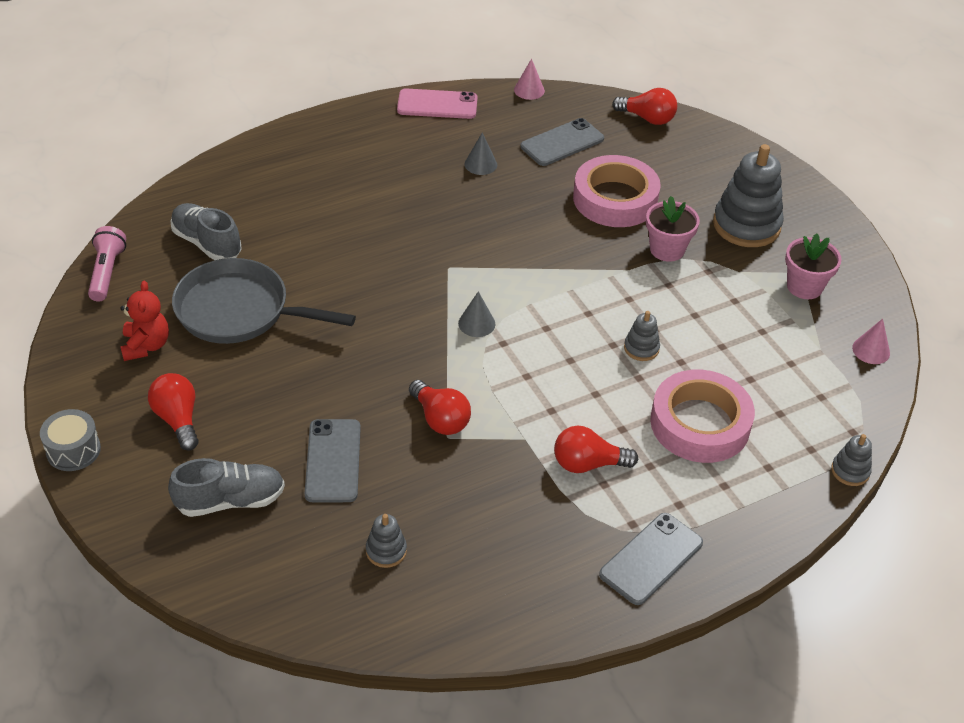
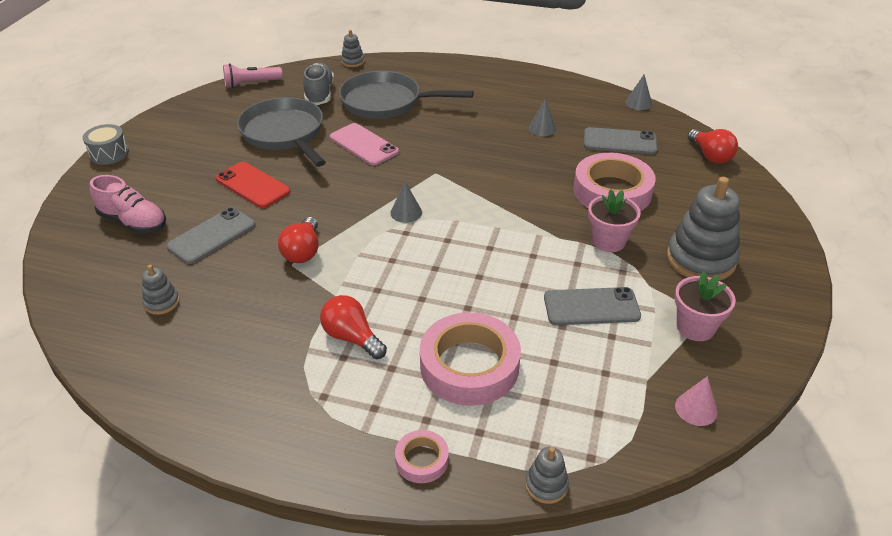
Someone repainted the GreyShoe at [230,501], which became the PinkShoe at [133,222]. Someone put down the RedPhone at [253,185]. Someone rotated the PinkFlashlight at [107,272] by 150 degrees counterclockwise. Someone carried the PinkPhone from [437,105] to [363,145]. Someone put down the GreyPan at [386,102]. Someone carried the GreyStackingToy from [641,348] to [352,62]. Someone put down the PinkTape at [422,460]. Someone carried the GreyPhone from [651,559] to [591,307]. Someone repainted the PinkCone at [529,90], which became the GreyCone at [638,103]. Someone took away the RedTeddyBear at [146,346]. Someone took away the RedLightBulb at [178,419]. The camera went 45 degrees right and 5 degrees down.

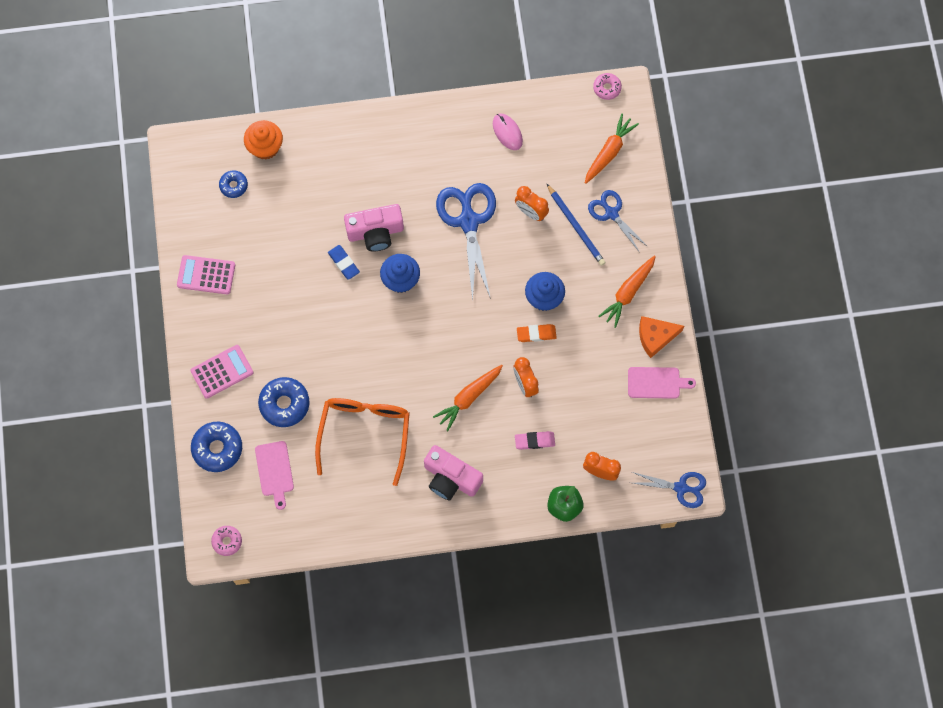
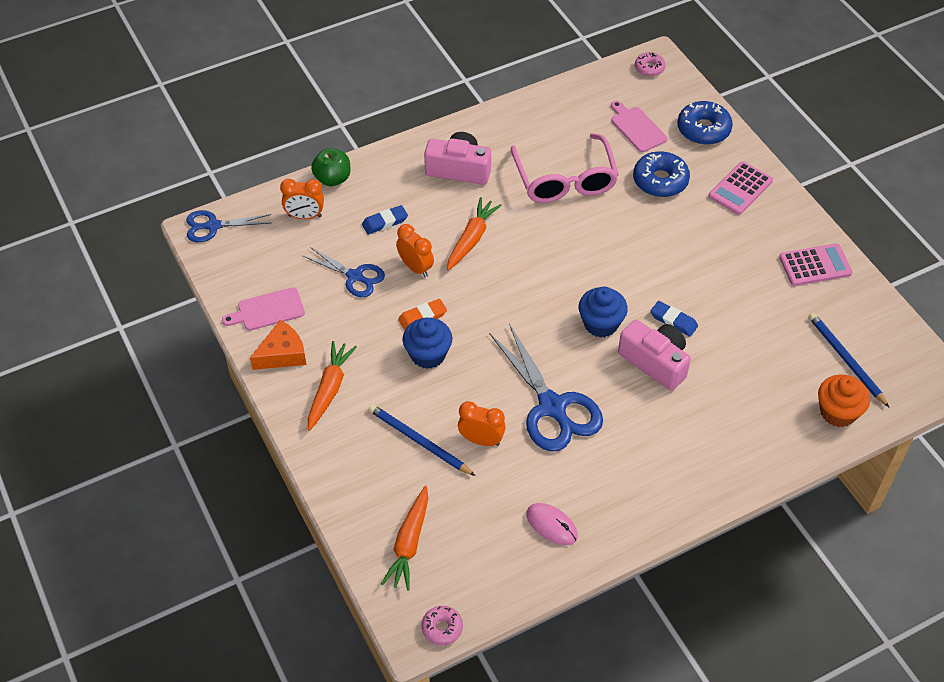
Someone carried the BlueScissors from [611,213] to [355,276]. Someone repainted the PinkEraser at [534,441], which became the BlueEraser at [385,222]. Someone repainted the OrangeGlasses at [365,433], which became the PinkGlasses at [565,180]. Someone rotated the PinkCamera at [375,232] by 75 degrees clockwise. Someone swapped the BlueDonut at [233,186] for the BluePencil at [846,360]. The camera went 160 degrees right and 20 degrees down.

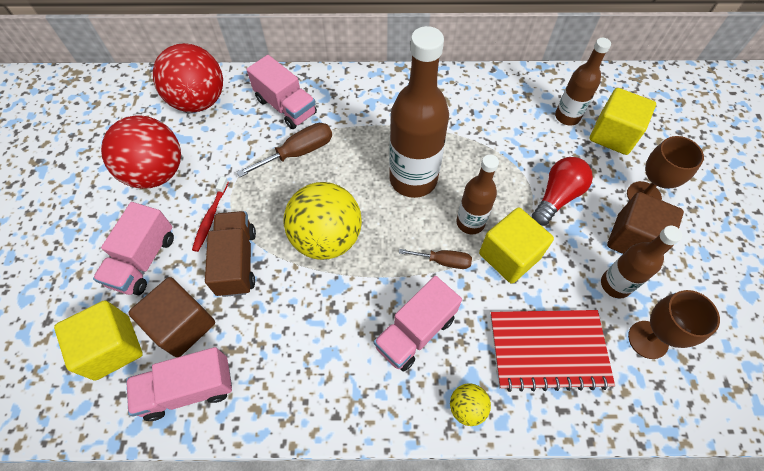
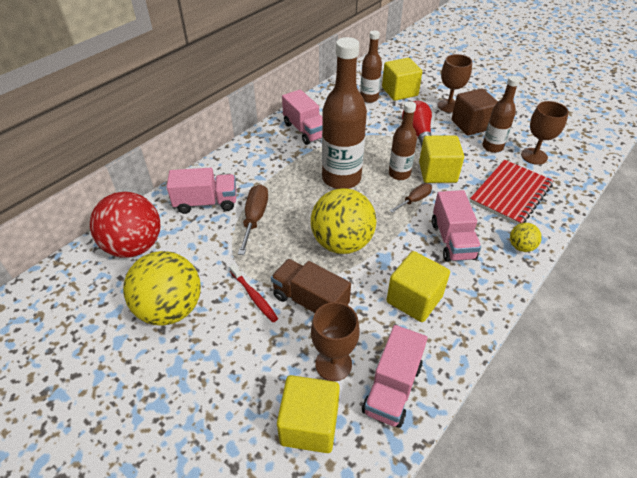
Someone repainted the RedBall at [156,173], which became the YellowBall at [170,309]. Someone carried the PinkTruck from [143,260] to [305,130]. Someone swapped the BrownCube at [182,325] for the BrownGoblet at [333,364]. Someone put down the YellowCube at [414,299]. The camera went 50 degrees left and 15 degrees down.

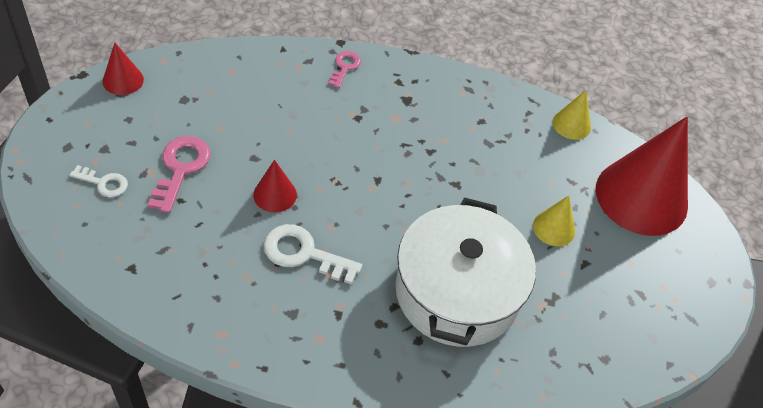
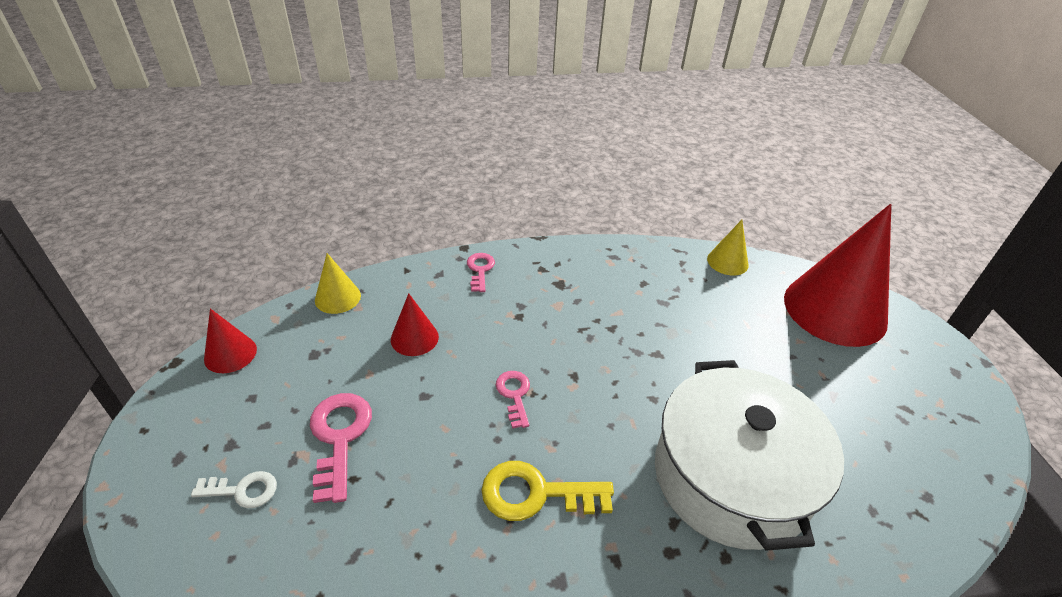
Someone carried the YellowCone from [554,228] to [337,297]. Someone carried the RedCone from [275,194] to [414,338]. Someone repainted the WhiteKey at [304,253], which became the YellowKey at [536,494]. Someone put down the PinkKey at [514,395]. The camera went 15 degrees left and 10 degrees down.

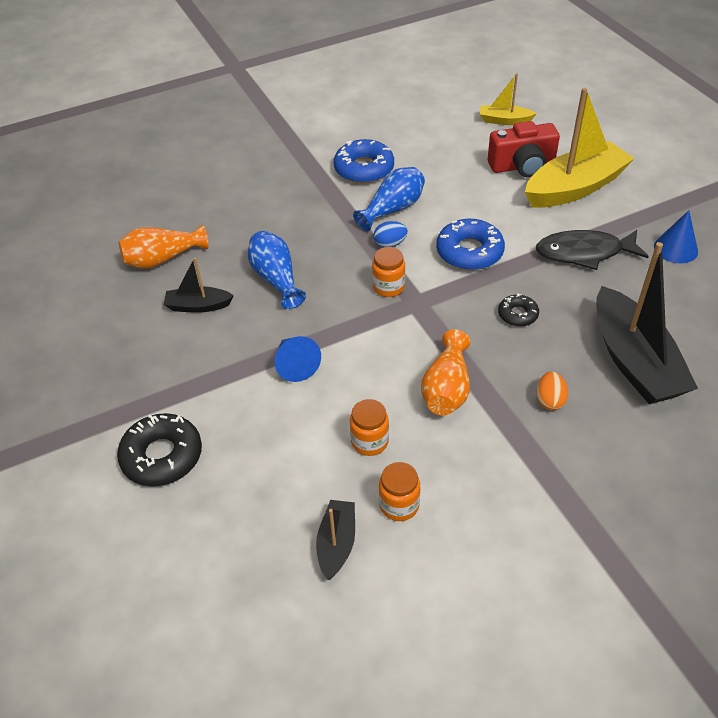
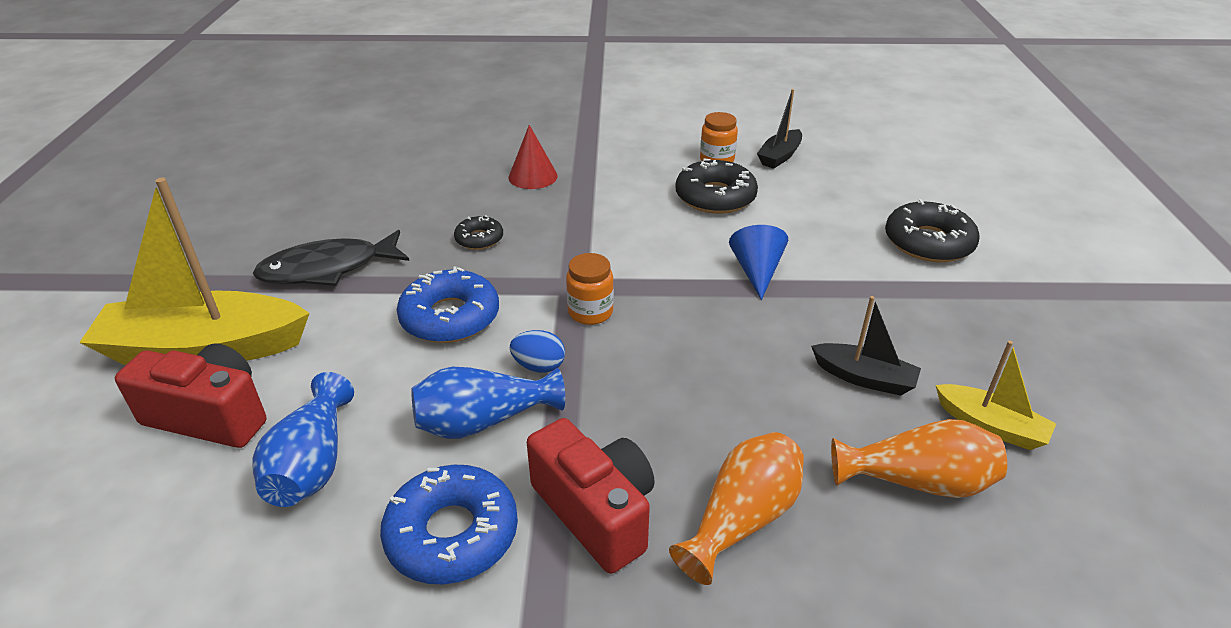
Someone carried the BlueVase from [276,279] to [312,464]. Someone rotated the BlackFish at [584,253] by 135 degrees clockwise. Someone swapped the OrangeEgg at [549,400] for the RedCone at [533,176]. Someone put down the RedCamera at [596,512]. Someone carried the OrangeVase from [446,389] to [741,519]. Someone swapped the OrangeJar at [369,442] for the BlackDonut at [715,197]. Someone carried the YellowBoat from [504,121] to [990,426]. Someone took away the BlackBoat at [634,361]. Someone took away the BlueCone at [675,248]. The camera went 155 degrees left and 10 degrees down.

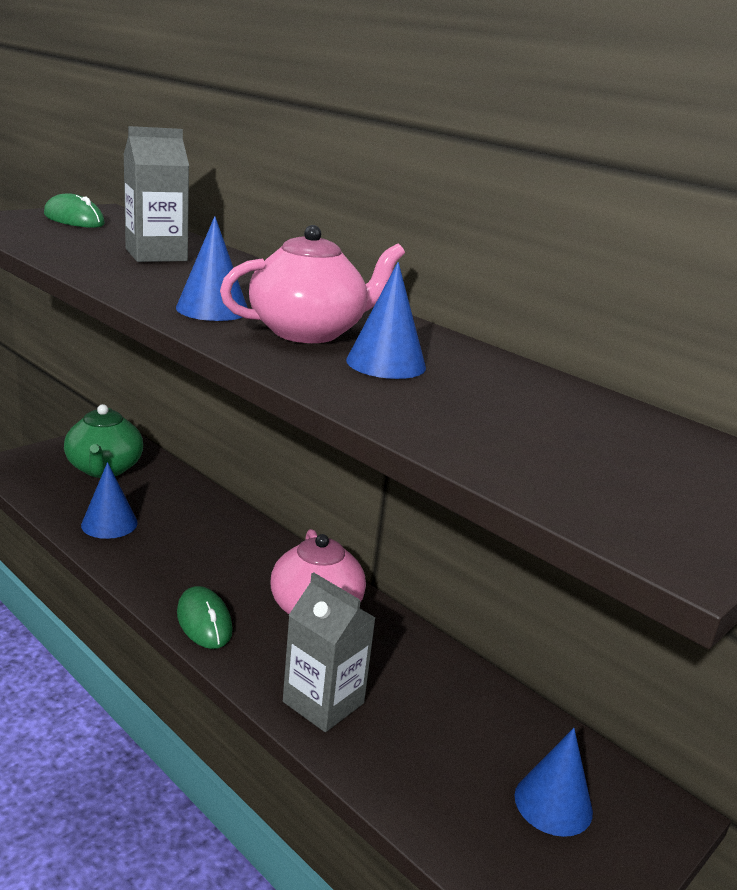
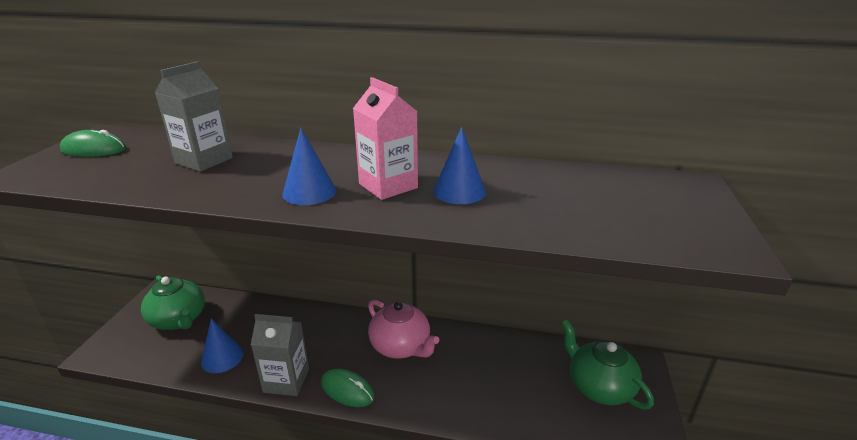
Someone carried the GreyCarton from [323,702] to [286,380]. Someone swapped the PinkTeapot at [308,332] for the PinkCarton at [388,186]. Someone swapped the BlueCone at [553,803] for the GreenTeapot at [599,386]. The camera went 30 degrees left and 5 degrees up.

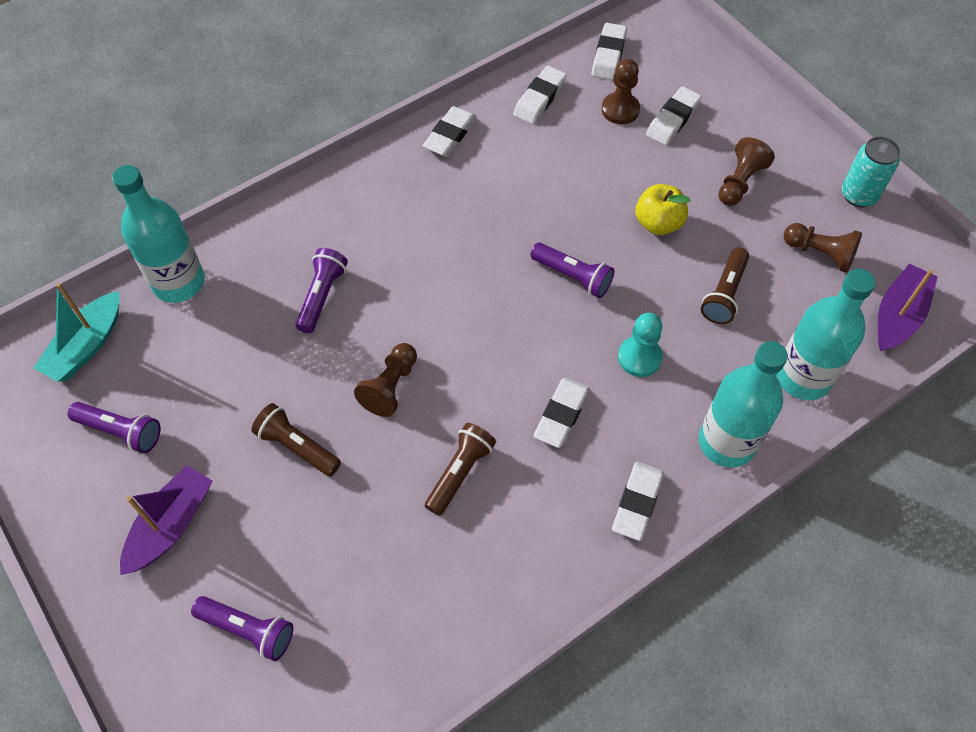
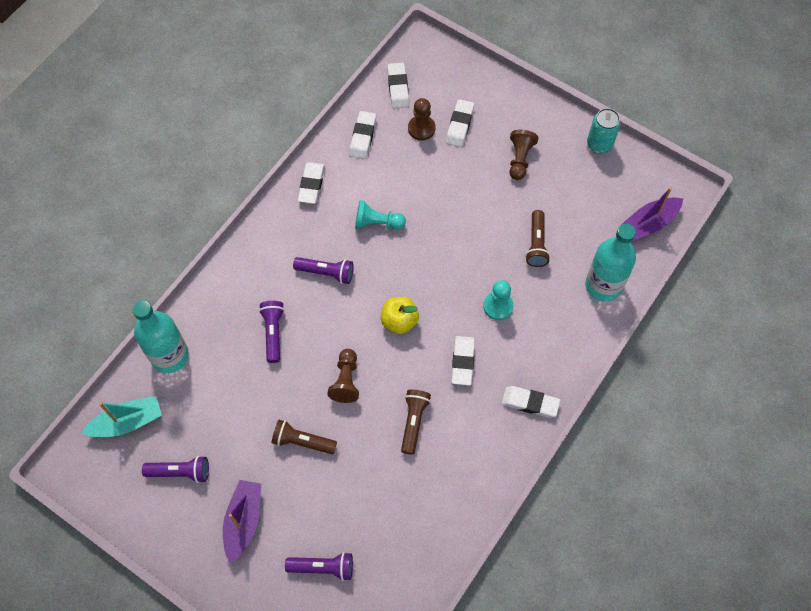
Someone rotated the TurquoiseBoat at [86,346] by 120 degrees counterclockwise. Someone carried the PurpleFlashlight from [573,277] to [326,273]. Someone put down the TurquoisePawn at [377,223]. Someone carried the YellowApple from [658,223] to [399,321]. Someone rotated the WhiteEraser at [637,503] by 75 degrees counterclockwise. Someone rotated the PurpleBoat at [898,316] by 135 degrees counterclockwise. Someone took away the TurquoiseBottle at [726,442]. Someone took away the BrownPawn at [820,253]. The camera went 20 degrees left and 5 degrees up.

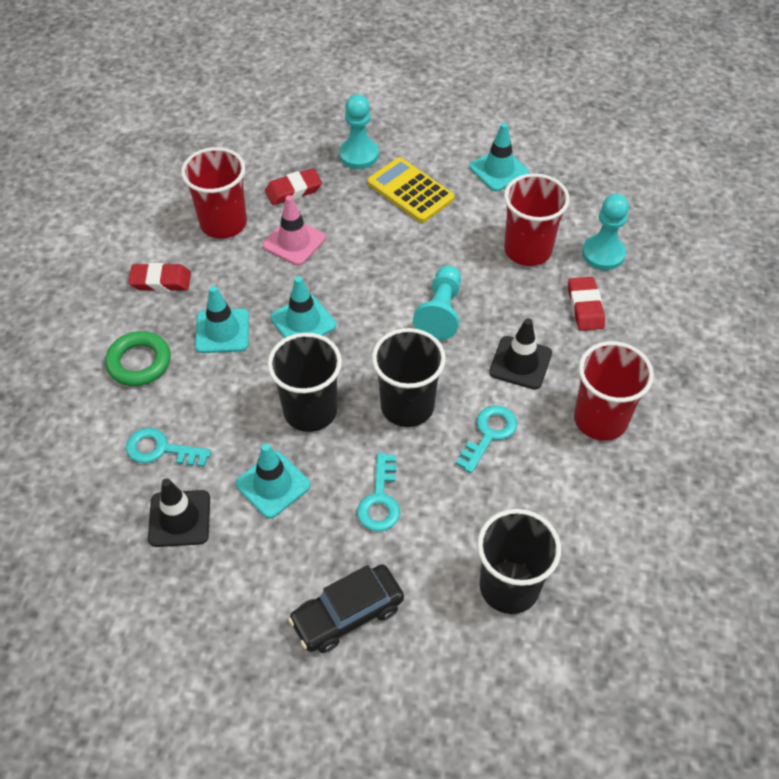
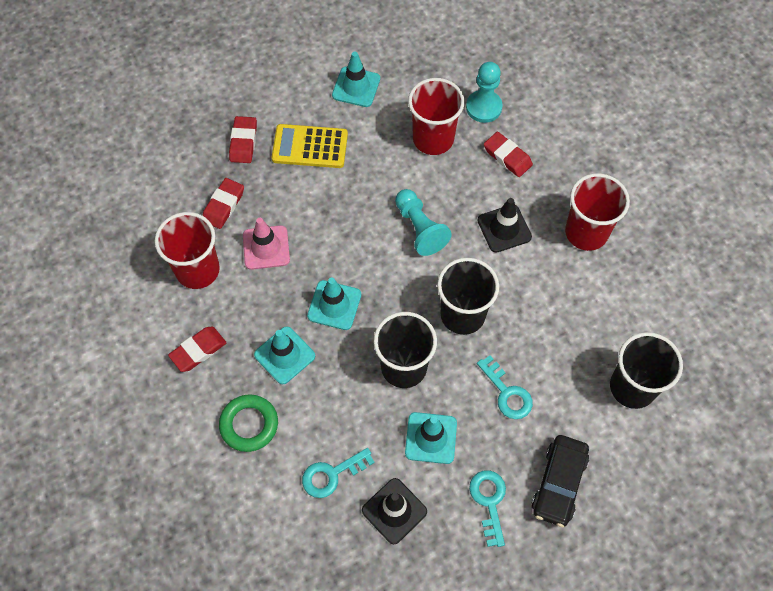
Someone swapped the TurquoisePawn at [359,155] for the RedEraser at [243,142]. Someone carried the TurquoiseKey from [489,434] to [489,501]. The camera went 40 degrees left and 10 degrees up.

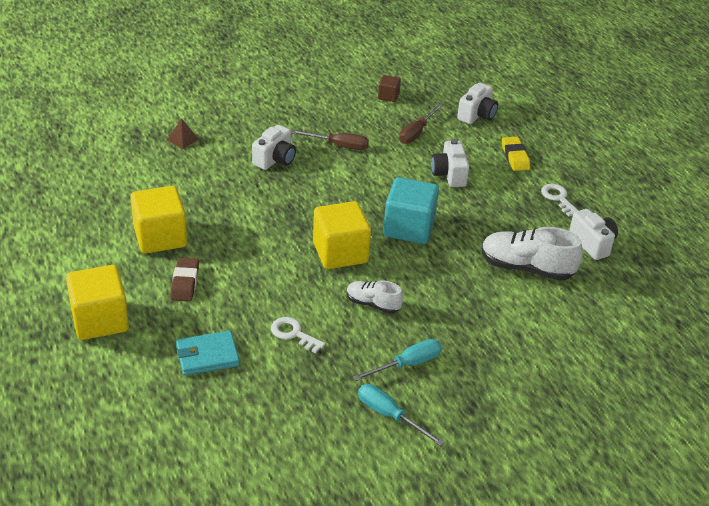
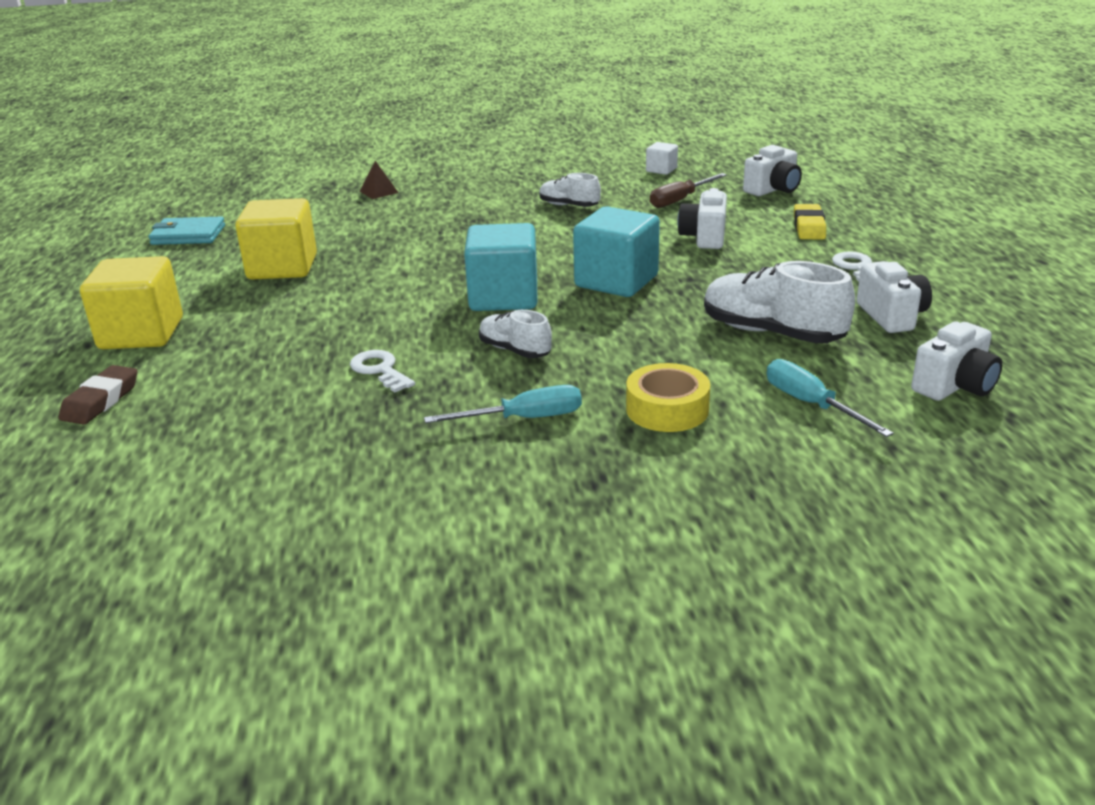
Someone carried the BrownEraser from [185,283] to [101,401]. Someone carried the TurquoiseWallet from [207,356] to [188,235]. Someone repainted the YellowCube at [340,253], which became the TurquoiseCube at [503,297]. Someone swapped the BrownScrewdriver at [339,146] for the WhiteShoe at [569,206]. Someone put down the YellowTape at [667,409]. Someone repainted the BrownCube at [388,96], which became the WhiteCube at [661,170]. Someone carried the TurquoiseScrewdriver from [389,415] to [811,404]. Someone carried the WhiteCamera from [275,159] to [954,386]. The camera went 20 degrees right and 10 degrees down.

